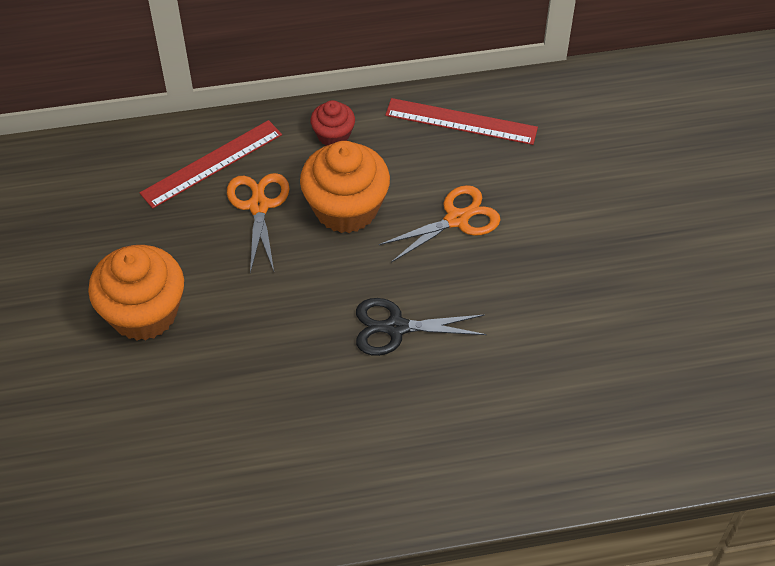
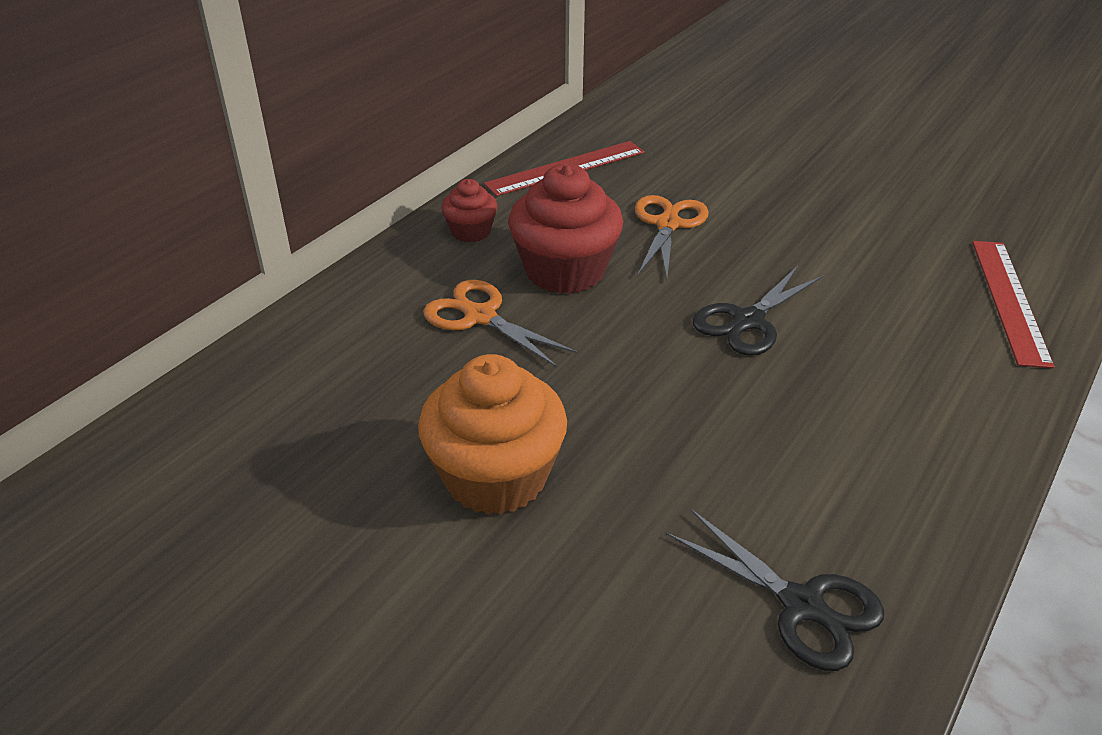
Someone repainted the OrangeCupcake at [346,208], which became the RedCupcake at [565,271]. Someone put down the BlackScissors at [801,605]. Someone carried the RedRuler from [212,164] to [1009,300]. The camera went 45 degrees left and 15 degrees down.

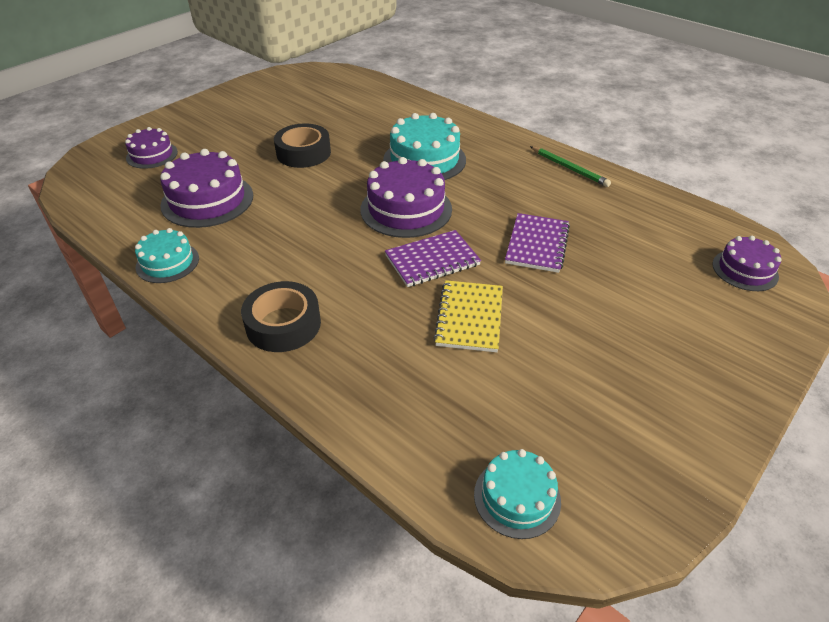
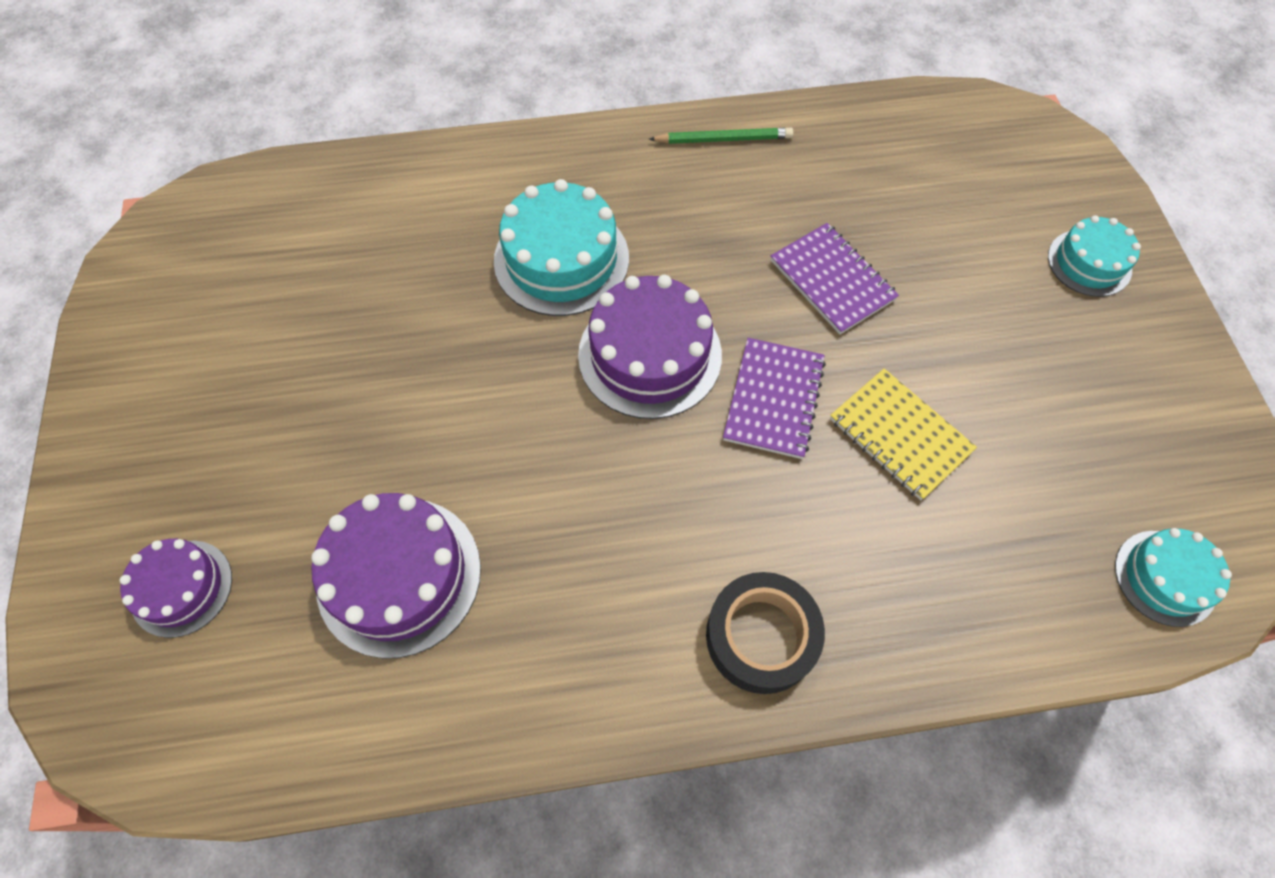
Someone carried the TurquoiseCake from [167,262] to [1089,263]. Someone took away the BlackTape at [303,153]. Someone took away the PurpleCake at [745,270]. The camera went 50 degrees left and 20 degrees up.

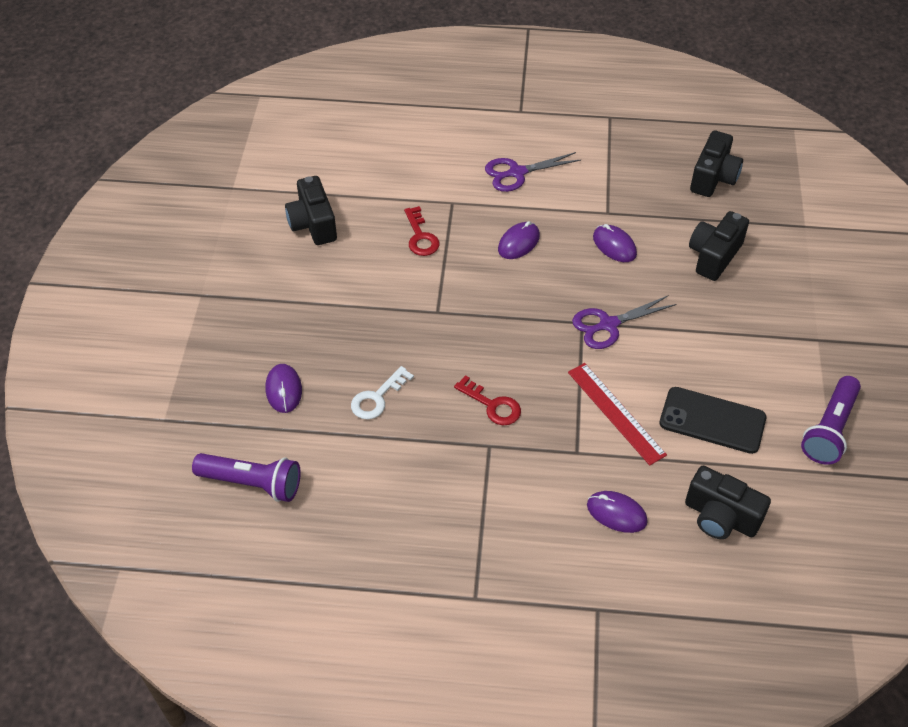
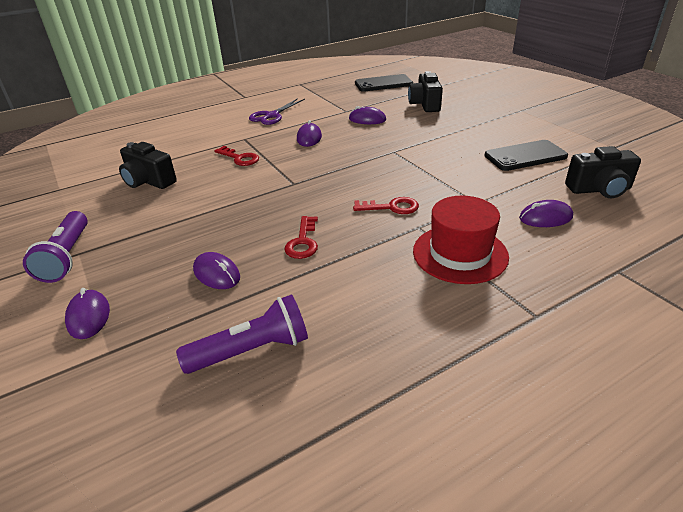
Someone carried the PurpleFlashlight from [829,429] to [67,257]. Someone put down the PurpleMouse at [88,316]. Someone repainted the WhiteKey at [377,398], which became the RedKey at [303,242]. Someone swapped the BlackCamera at [713,178] for the BlackPhone at [383,84]. Someone put down the RedHat at [460,253]. Someone took away the RedRuler at [615,413]. Someone took away the PurpleScissors at [608,325]. The camera went 35 degrees left and 15 degrees down.

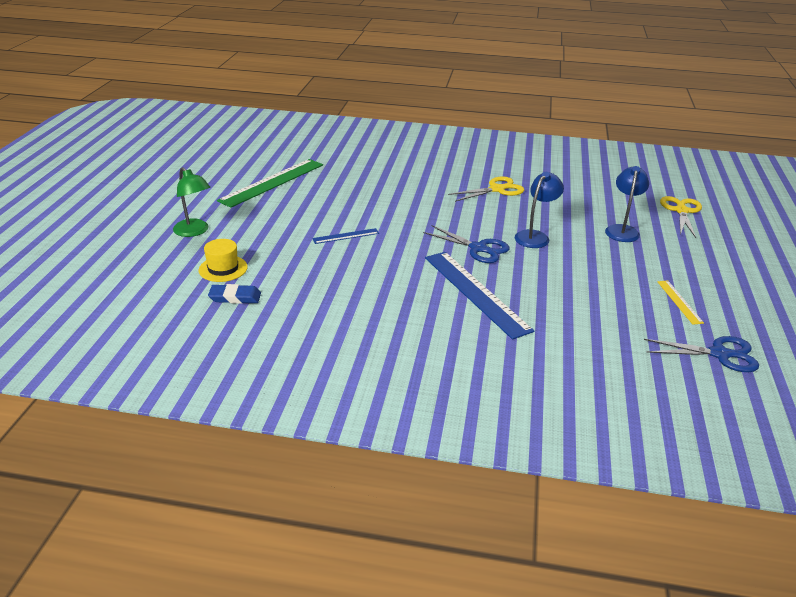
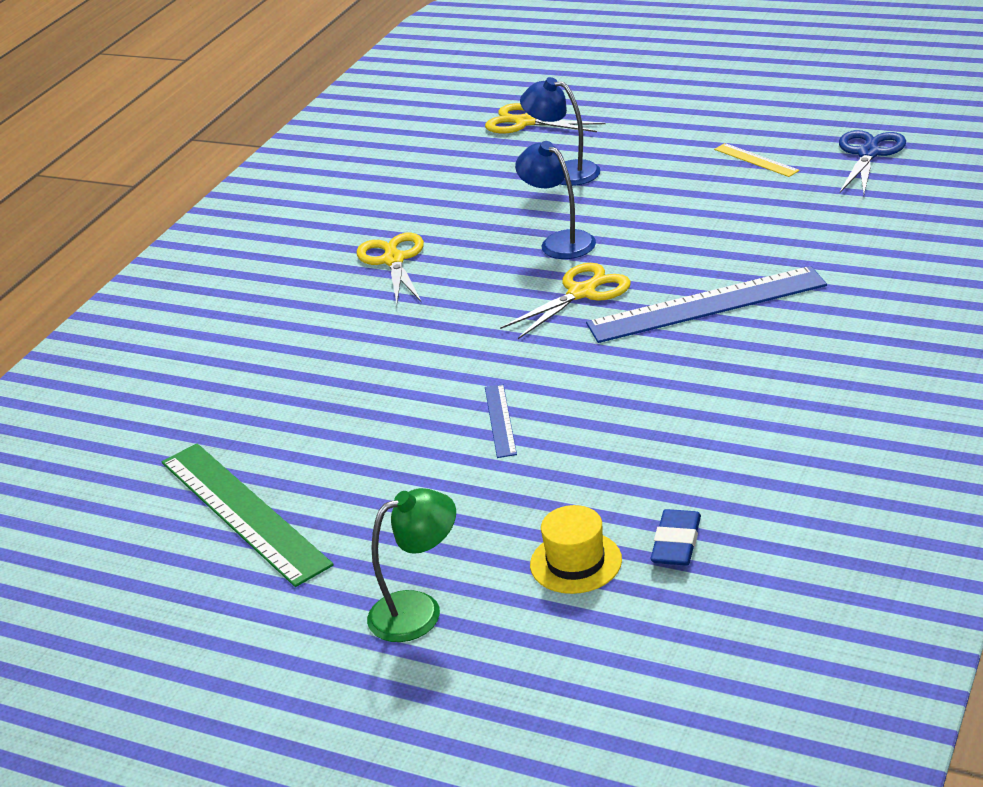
Someone repainted the BlueScissors at [478,248], which became the YellowScissors at [581,293]. Someone rotated the YellowRuler at [679,302] by 45 degrees clockwise. The camera went 70 degrees left and 0 degrees up.

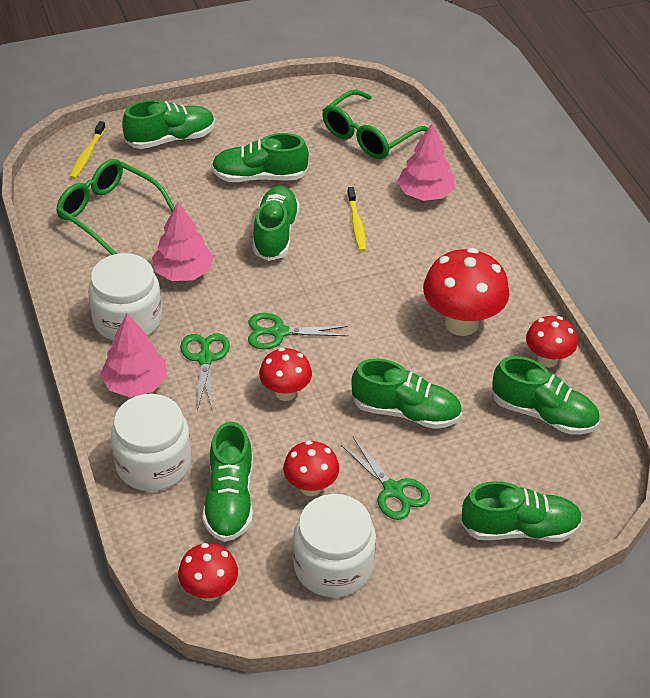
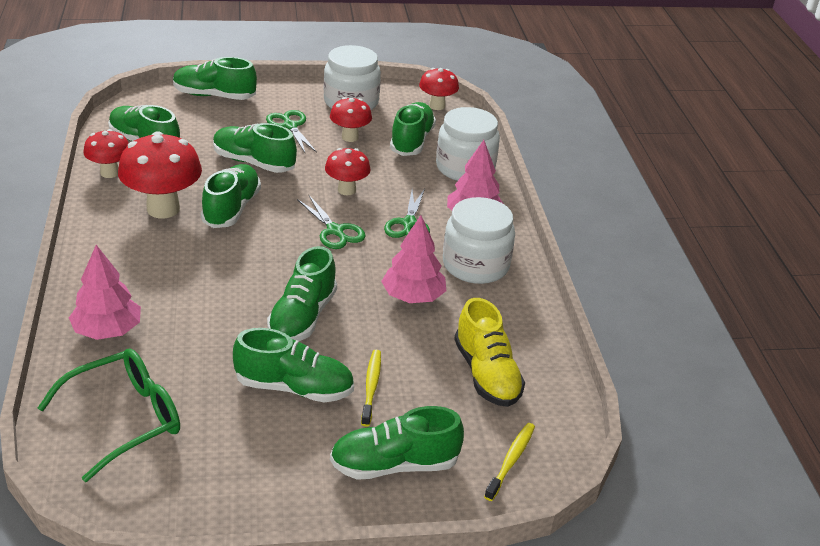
Someone put down the GreenShoe at [231,208]. Someone rotated the GreenScissors at [279,332] by 45 degrees clockwise. Someone carried the YellowToothbrush from [356,224] to [371,387]. Someone swapped the GreenGlasses at [109,213] for the YellowShoe at [486,374]. The camera went 170 degrees left and 10 degrees down.

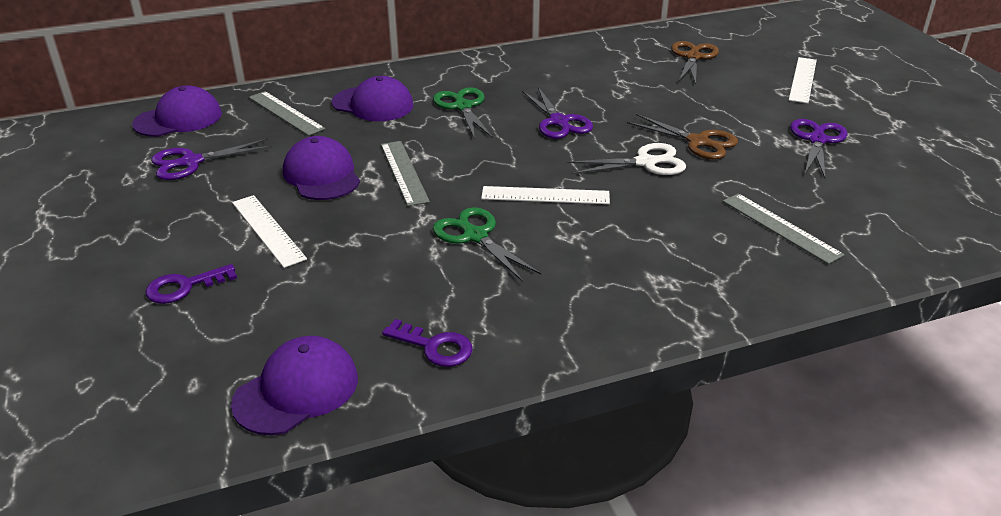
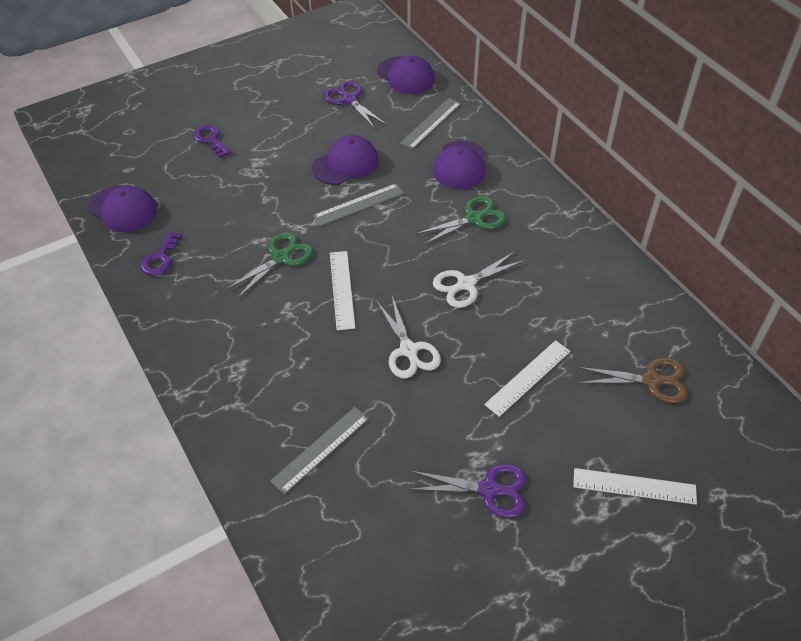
Someone repainted the PurpleScissors at [559,122], which became the WhiteScissors at [465,284]. Someone carried the WhiteRuler from [268,230] to [528,377]. Someone took away the BrownScissors at [699,142]. The camera went 80 degrees right and 15 degrees up.

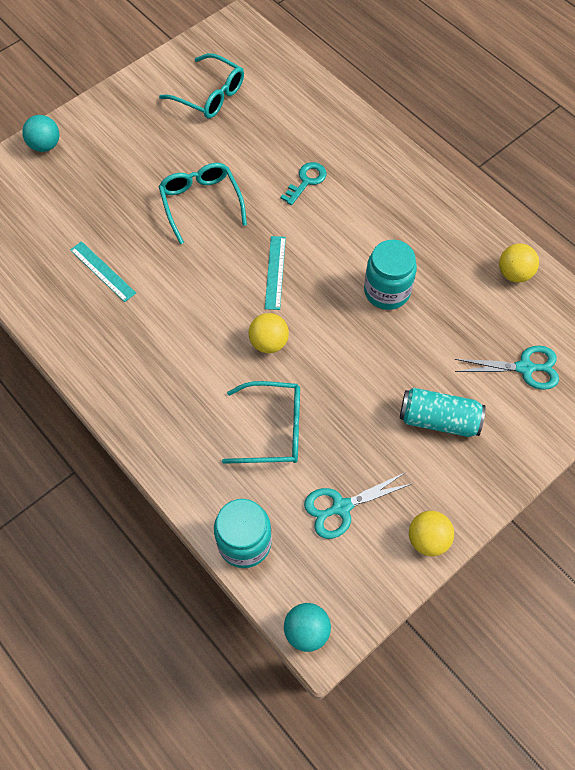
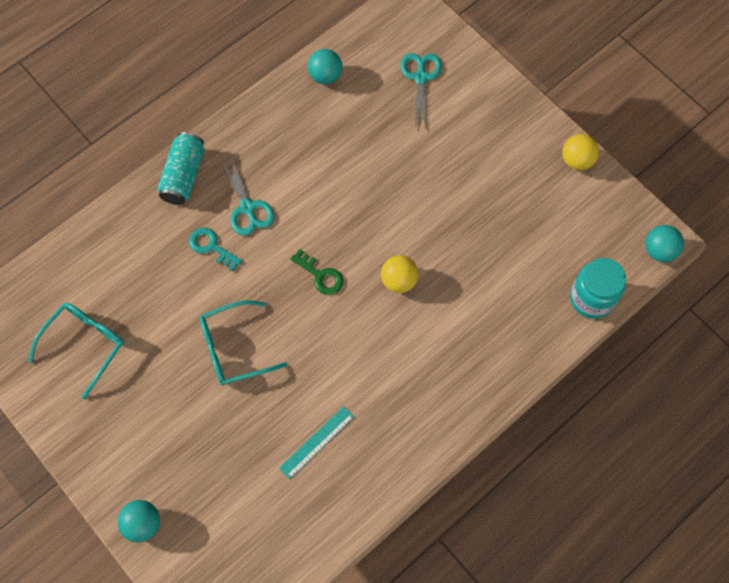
Someone carried the TurquoiseCan from [438,419] to [183,176]. Someone carried the TurquoiseScissors from [341,507] to [247,208]. Someone swapped the TurquoiseRuler at [275,272] for the GreenKey at [321,275]. Someone repainted the YellowBall at [514,273], which became the TurquoiseBall at [325,76]. Someone took away the TurquoiseGlasses at [274,429]. Someone took away the TurquoiseJar at [387,291]. The camera went 90 degrees left and 5 degrees up.

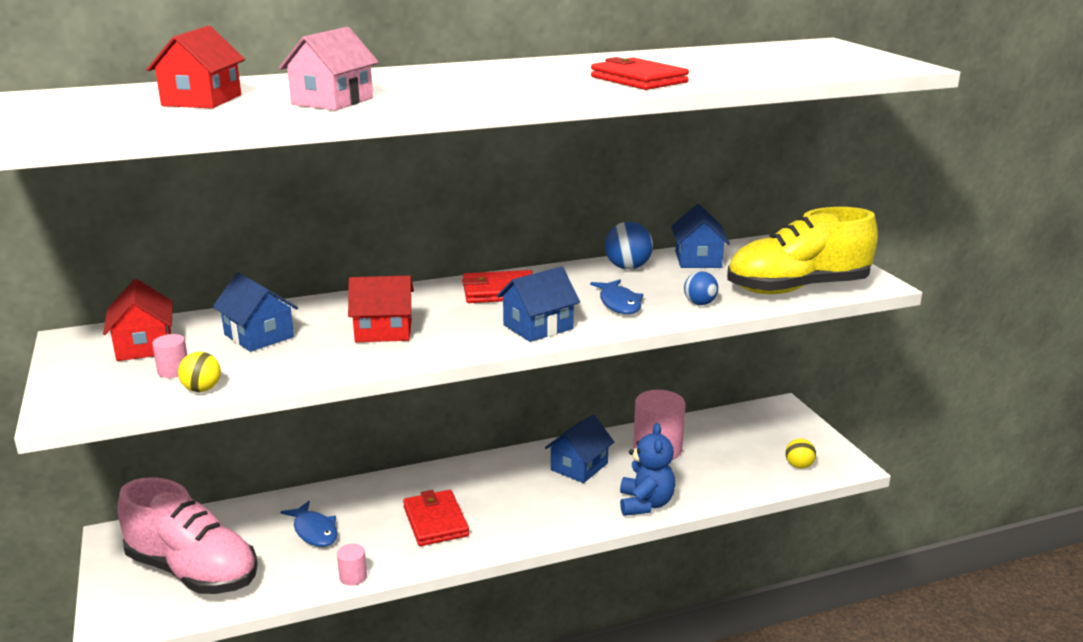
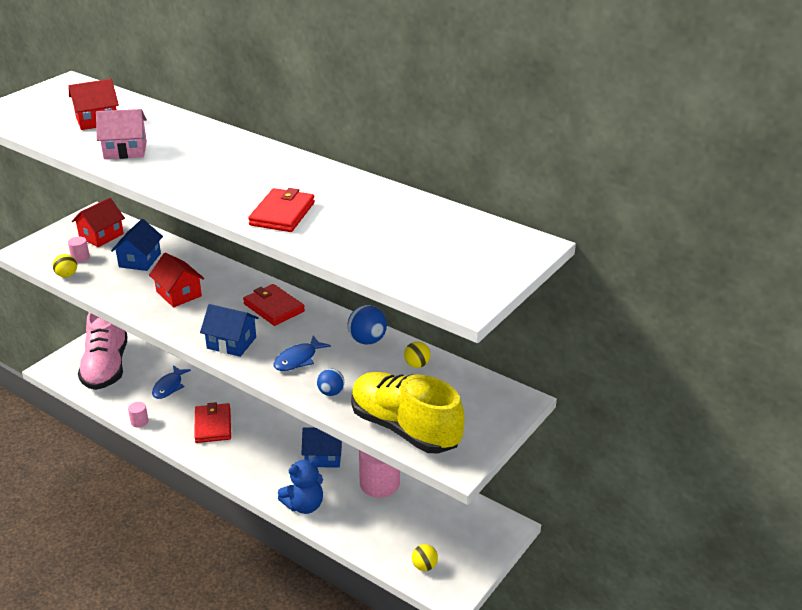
Someone rotated the RedWallet at [435,521] by 45 degrees counterclockwise. Someone swapped the BlueHouse at [698,259] for the YellowBall at [417,364]. The camera went 55 degrees right and 10 degrees up.

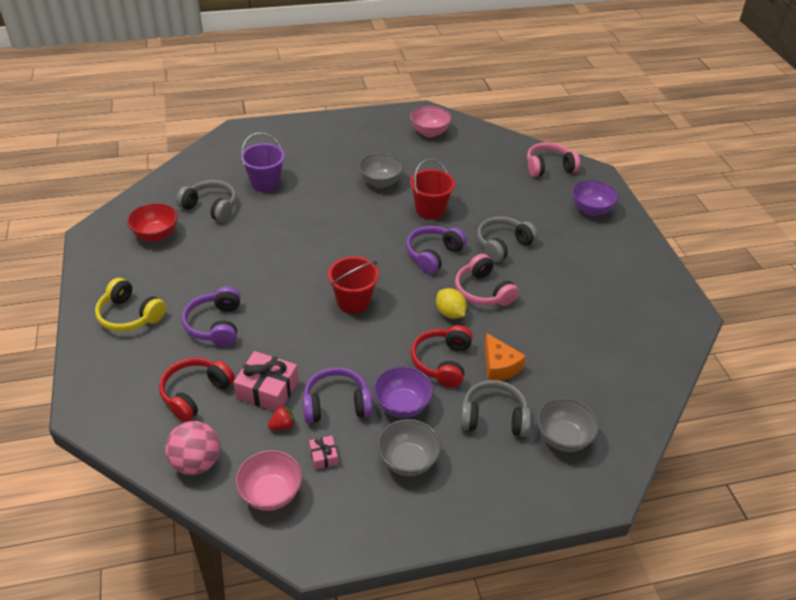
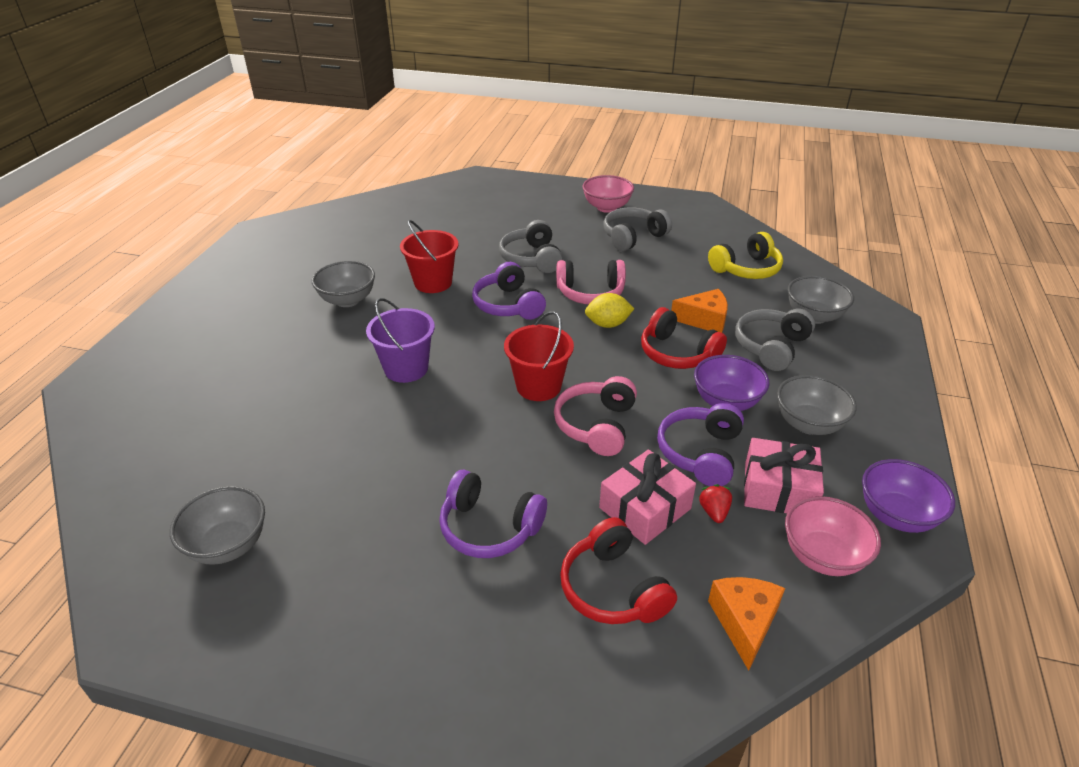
Someone repainted the RedBowl at [156,235], which became the GreyBowl at [228,545]. Someone carried the PurpleBucket from [265,183] to [406,368]. Someone carried the PinkHeadphones from [549,167] to [596,425]. Someone carried the PinkBowl from [429,132] to [606,207]. Someone carried the GreyHeadphones from [211,207] to [633,237]. Someone carried the YellowHeadphones from [130,315] to [746,269]. Someone swapped the PinkBall at [196,462] for the OrangeCheese at [744,622]. Someone scaled the PinkGift at [323,456] by 1.96. Someone carried the PurpleBowl from [591,210] to [896,515]. The camera went 60 degrees left and 5 degrees down.

